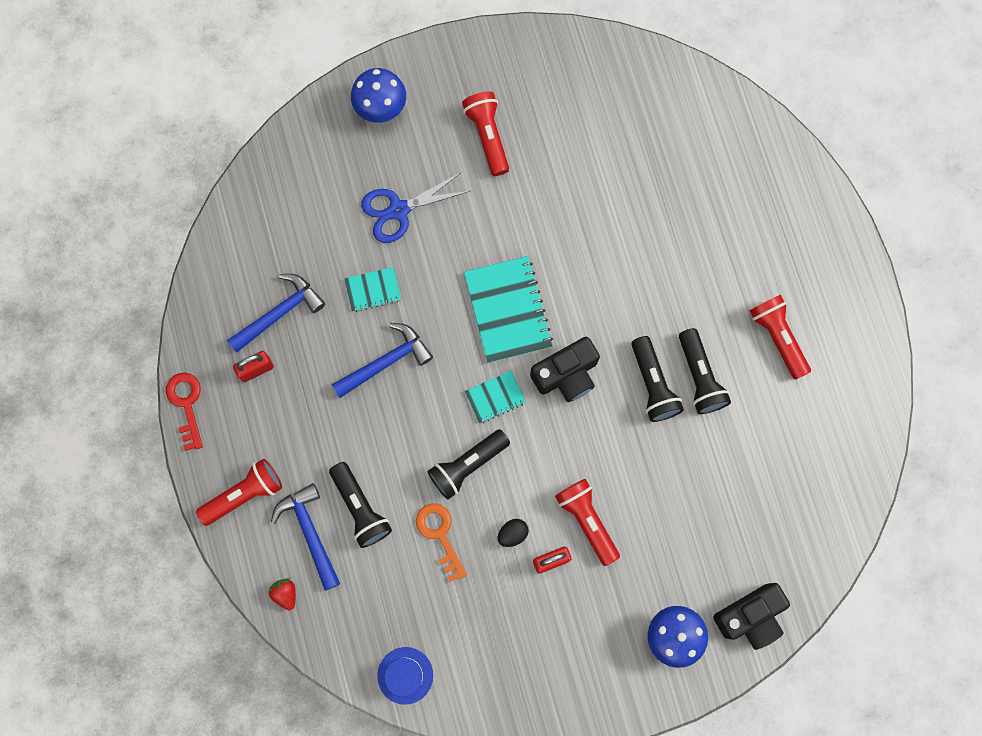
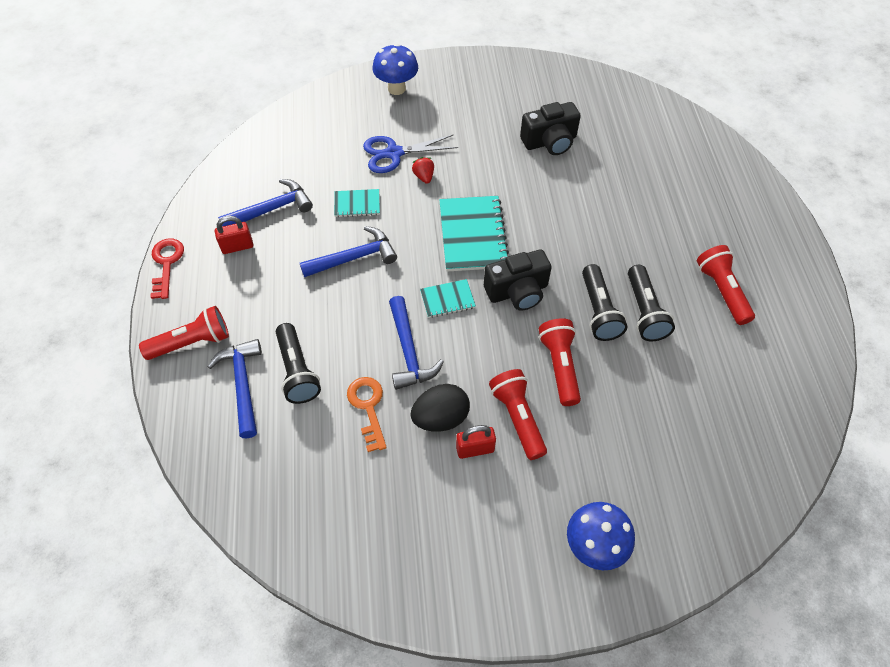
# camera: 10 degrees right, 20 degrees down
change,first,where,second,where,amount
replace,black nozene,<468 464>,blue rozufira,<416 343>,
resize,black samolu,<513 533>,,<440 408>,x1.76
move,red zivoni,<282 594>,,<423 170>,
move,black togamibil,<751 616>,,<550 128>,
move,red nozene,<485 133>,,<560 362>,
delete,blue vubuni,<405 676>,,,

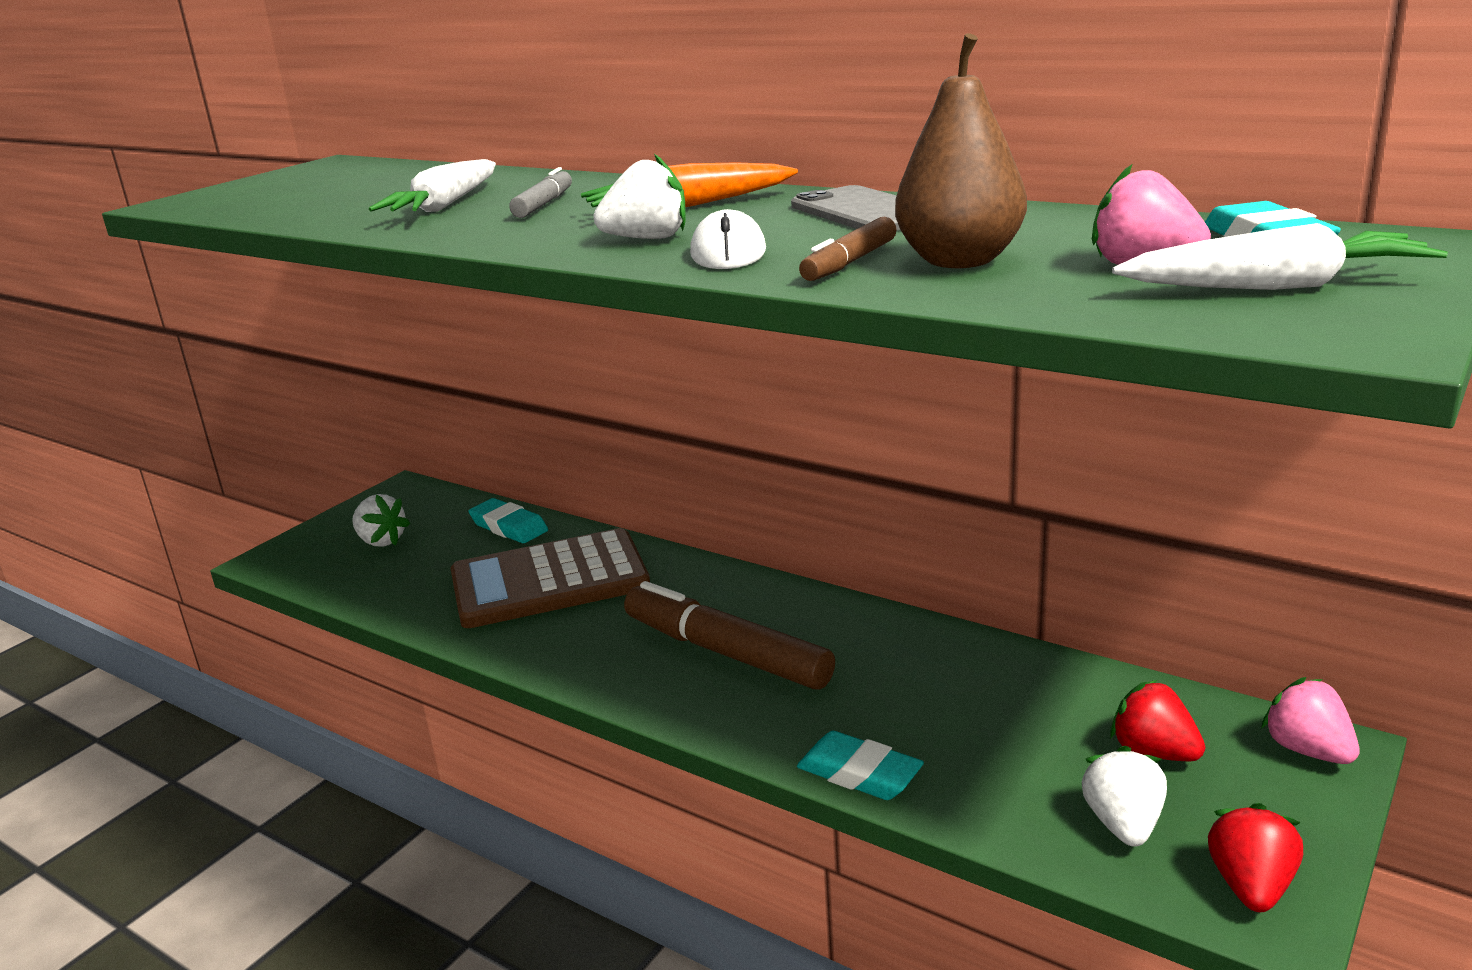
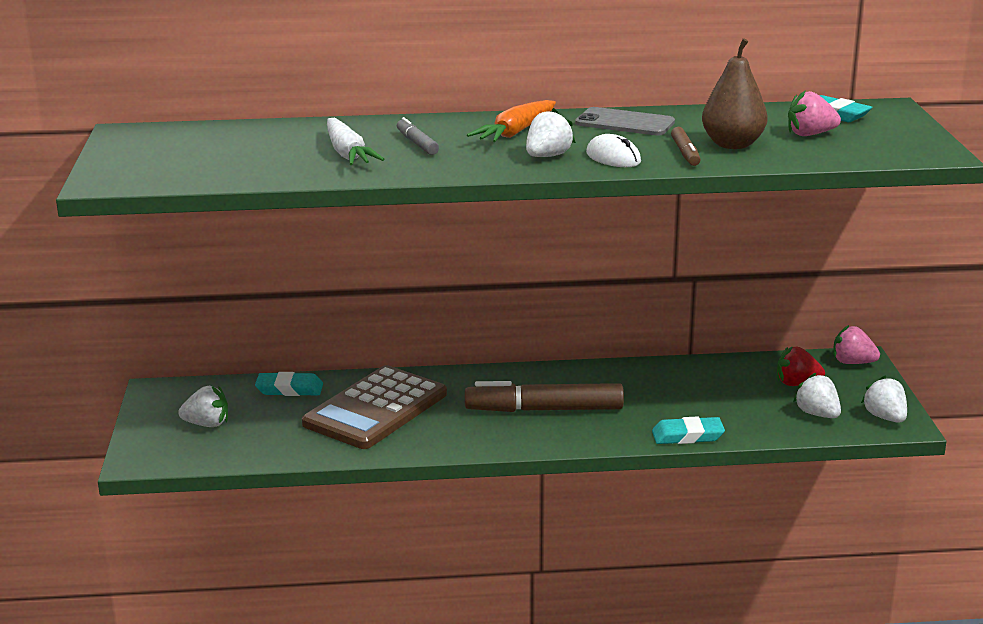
# camera: 40 degrees left, 0 degrees up
change,first,where,second,where,amount
recolor,red zivoni,<1255 857>,white zivoni,<884 399>,
delete,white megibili,<1280 256>,,,

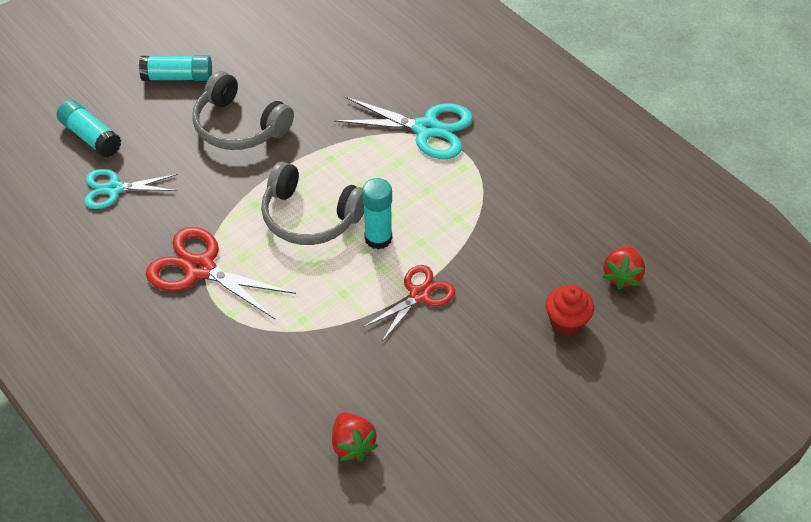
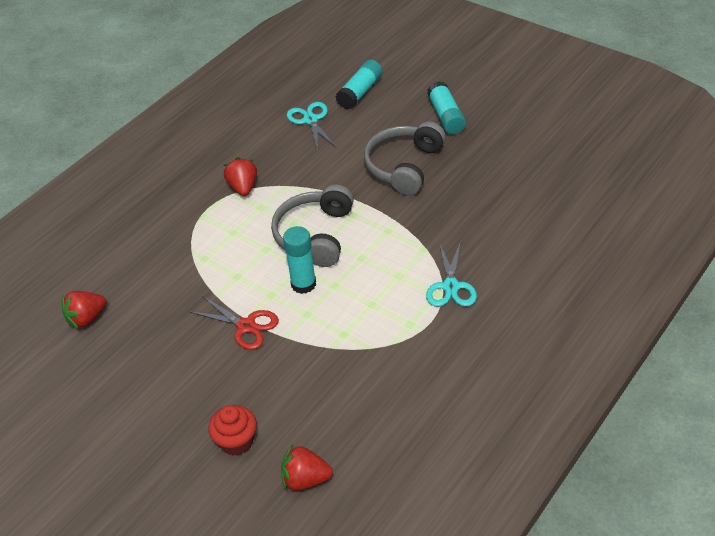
# camera: 80 degrees right, 5 degrees down
change,first,where,second,where,amount
replace,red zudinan,<221 273>,red zivoni,<240 176>,
resize,turquoise zudinan,<403 127>,,<451 274>,x0.66

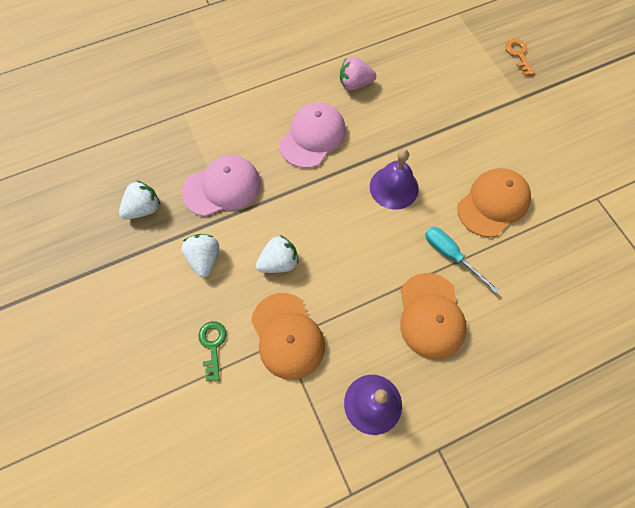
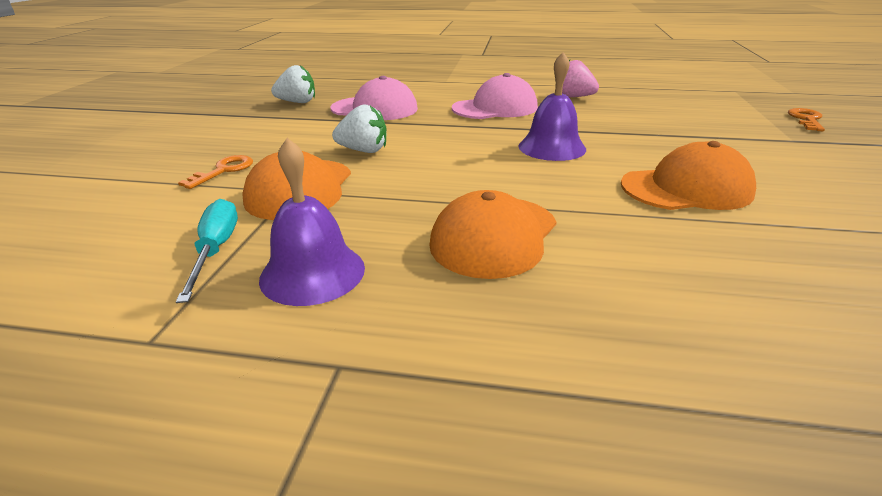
# camera: 35 degrees right, 35 degrees down
change,first,where,second,where,amount
move,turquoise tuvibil,<462 260>,,<207 251>,
recolor,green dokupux,<212 351>,orange dokupux,<215 172>,
delete,white zivoni,<200 255>,,,

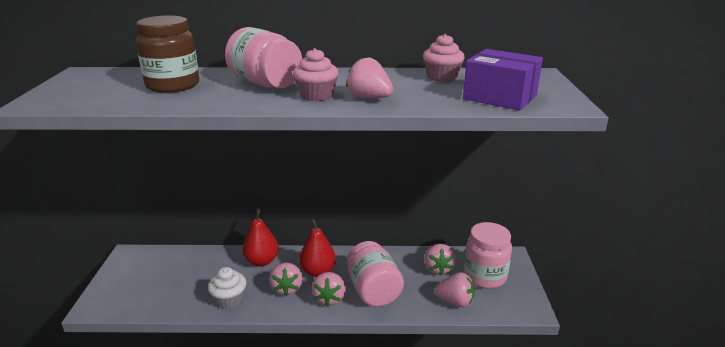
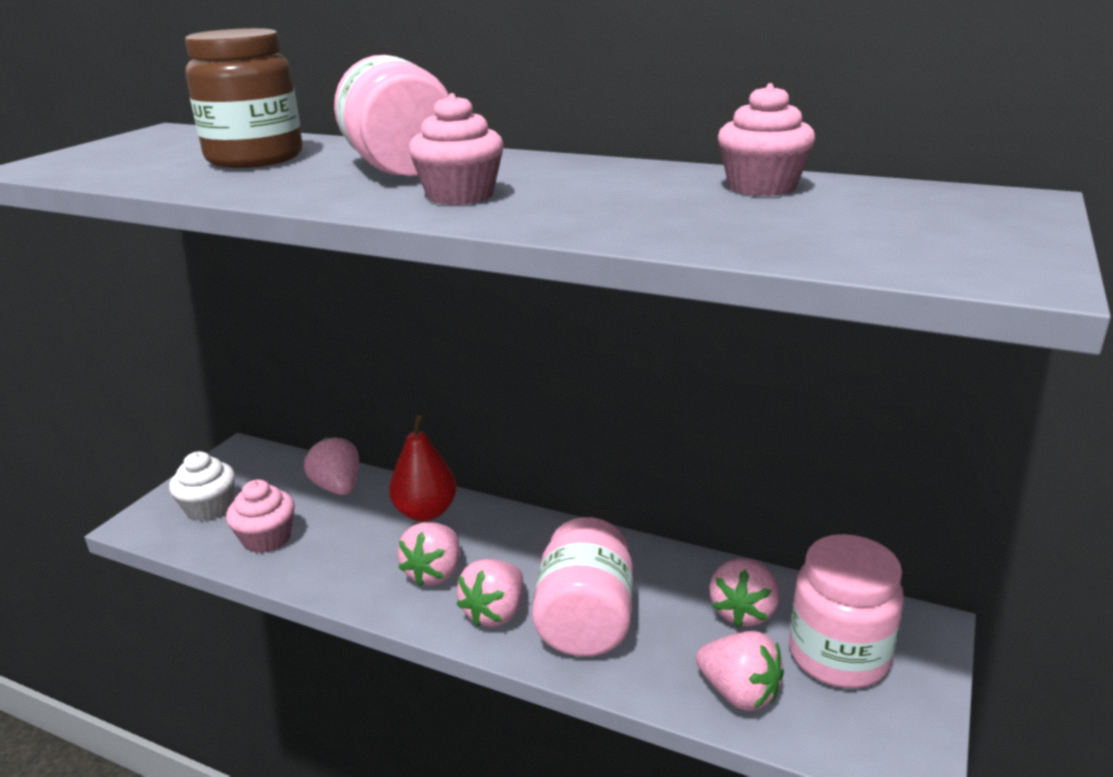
# camera: 25 degrees right, 0 degrees up
change,first,where,second,where,amount
move,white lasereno,<227 288>,,<202 486>,
insert,,,pink lasereno,<260 516>,
move,pink zivoni,<369 78>,,<331 466>,
delete,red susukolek,<317 247>,,,
delete,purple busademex,<503 80>,,,

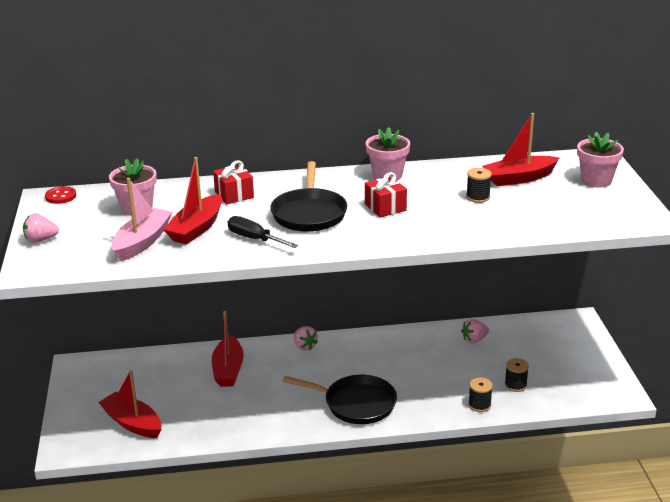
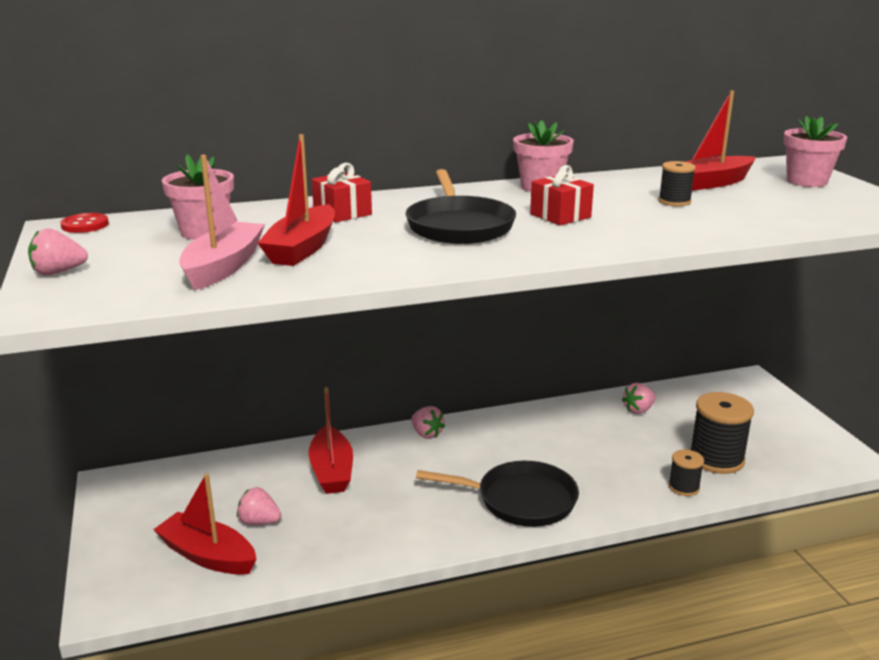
# camera: 10 degrees left, 5 degrees down
change,first,where,second,where,amount
insert,,,pink zivoni,<259 506>,
resize,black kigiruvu,<517 375>,,<722 433>,x1.85
delete,black tuvibil,<263 232>,,,

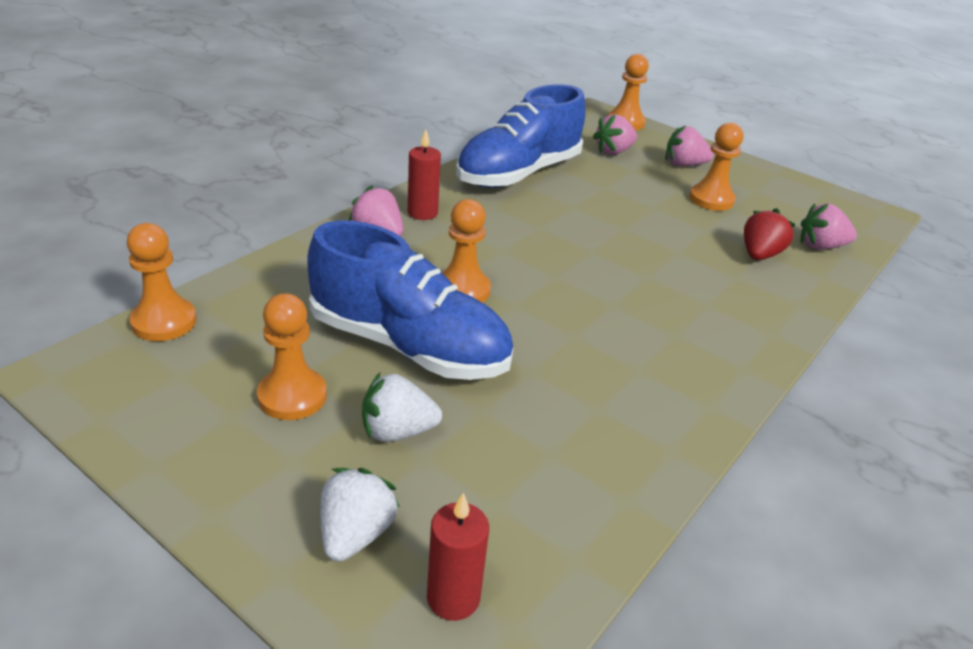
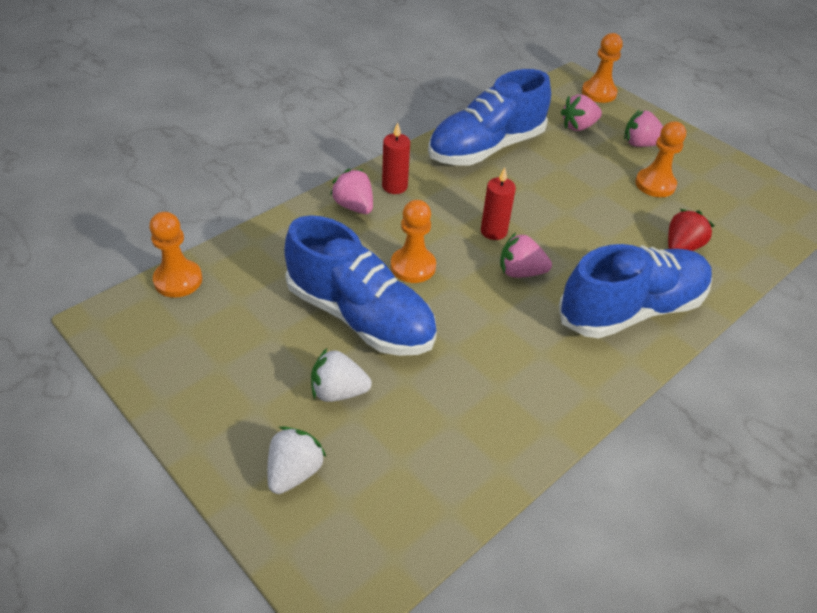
# camera: 10 degrees right, 10 degrees up
change,first,where,second,where,amount
move,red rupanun,<458 557>,,<498 203>,
move,pink zivoni,<829 227>,,<526 255>,
insert,,,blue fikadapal,<635 291>,
delete,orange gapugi,<292 356>,,,

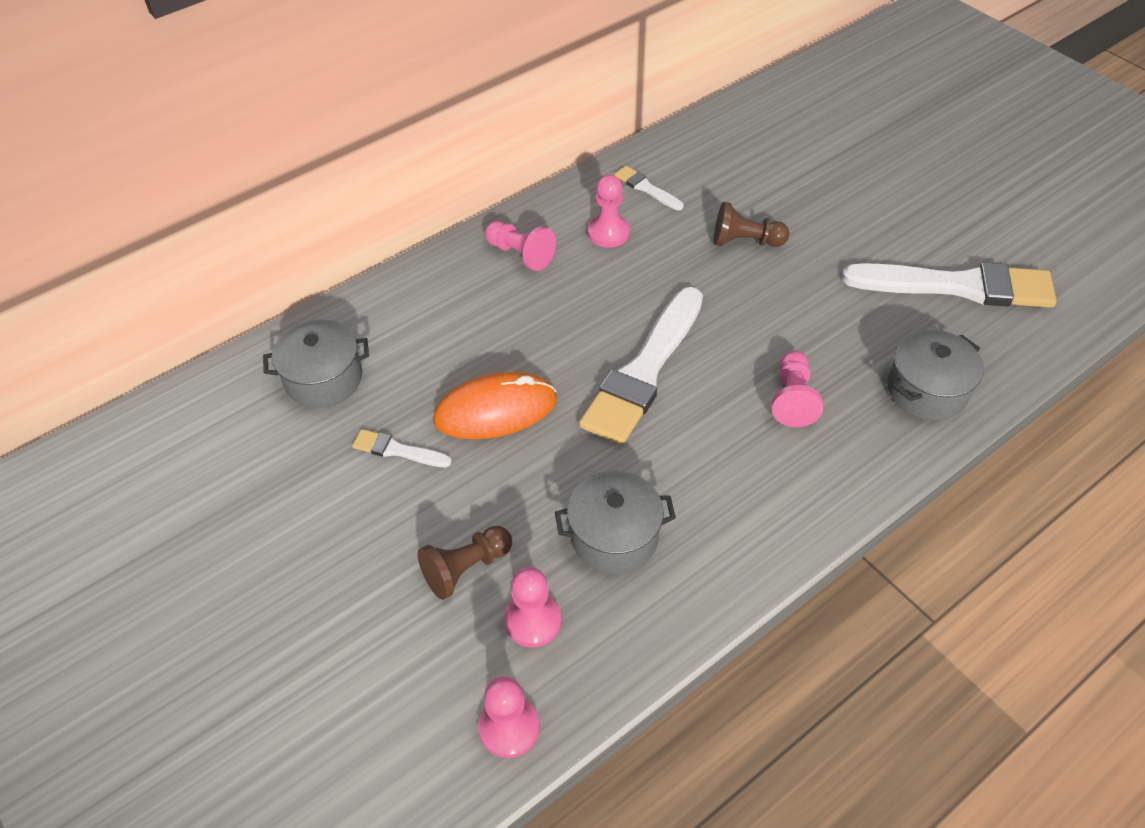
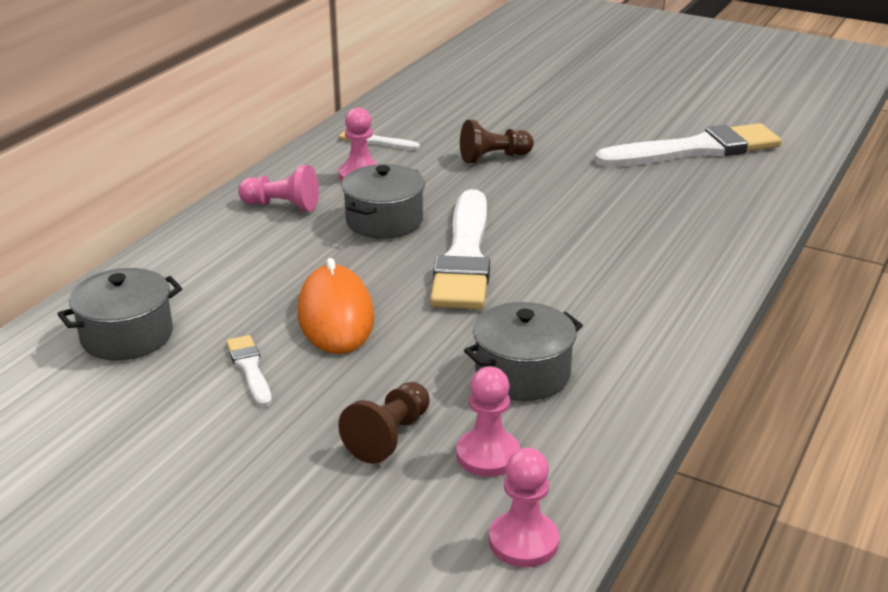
# camera: 25 degrees left, 20 degrees down
change,first,where,second,where,amount
rotate,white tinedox,<402 448>,,<249 371>,75 degrees clockwise
rotate,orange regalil,<494 405>,,<336 306>,60 degrees counterclockwise
move,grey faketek,<935 375>,,<383 201>,
delete,pink gapugi,<797 389>,,,

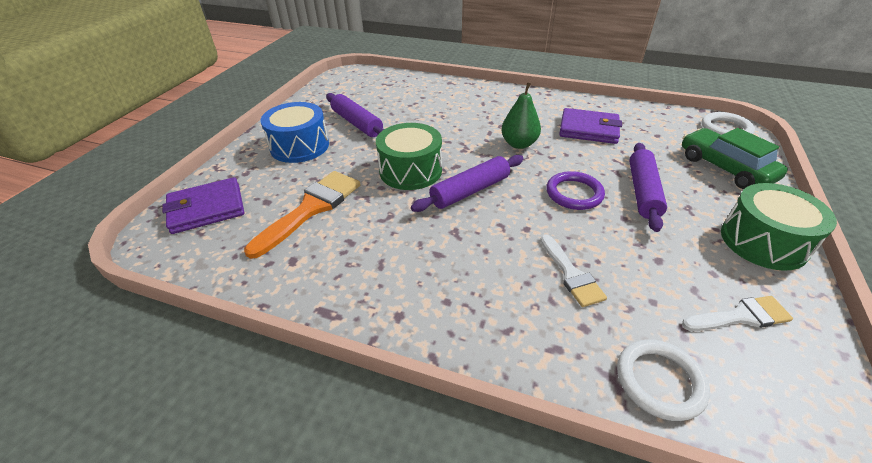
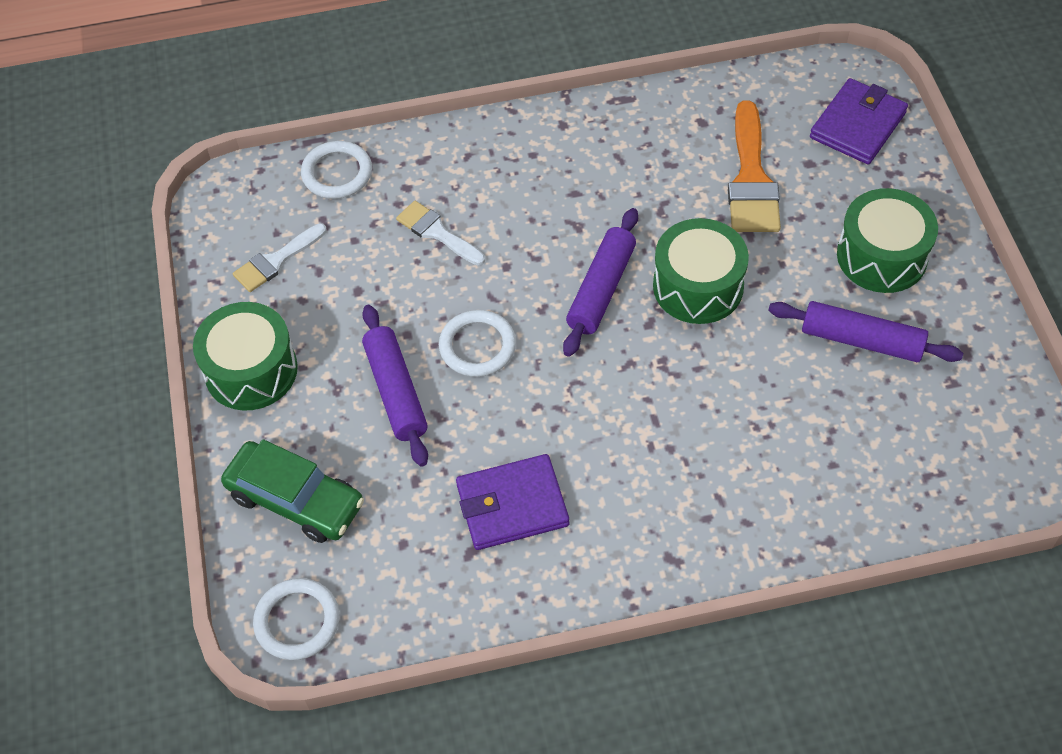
# camera: 150 degrees right, 15 degrees up
change,first,where,second,where,amount
recolor,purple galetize,<575 190>,white galetize,<477 343>,
recolor,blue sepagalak,<294 132>,green sepagalak,<887 240>,
delete,green susukolek,<521 115>,,,

